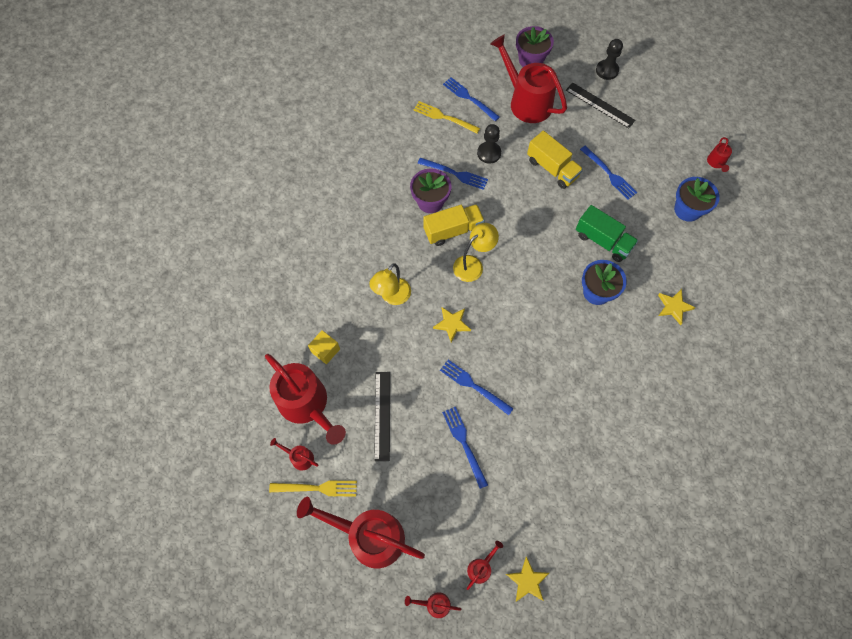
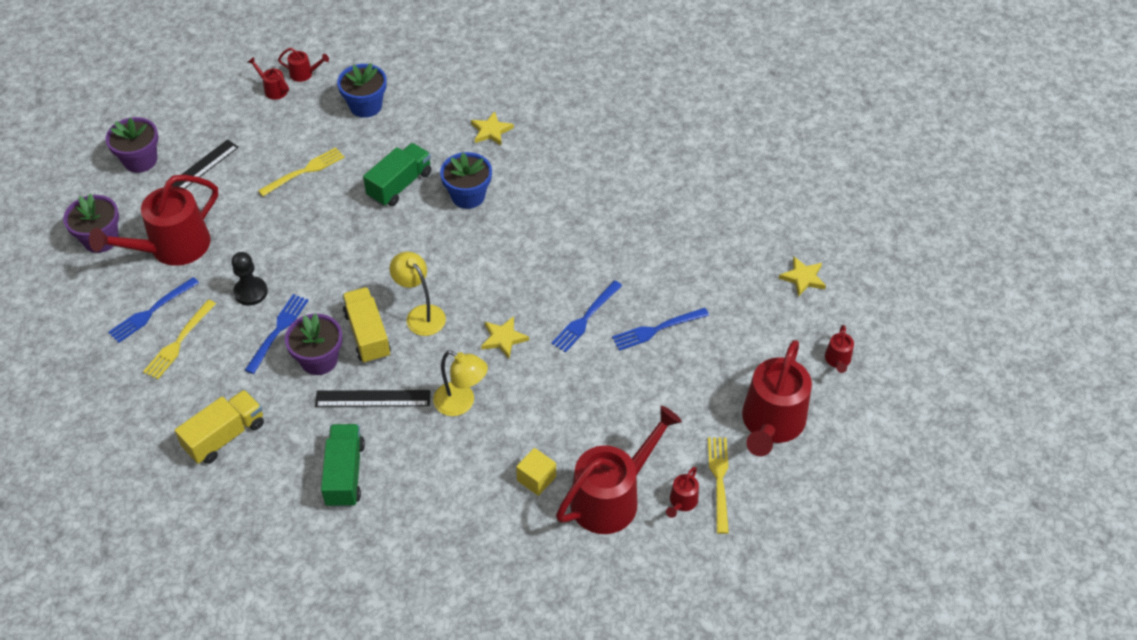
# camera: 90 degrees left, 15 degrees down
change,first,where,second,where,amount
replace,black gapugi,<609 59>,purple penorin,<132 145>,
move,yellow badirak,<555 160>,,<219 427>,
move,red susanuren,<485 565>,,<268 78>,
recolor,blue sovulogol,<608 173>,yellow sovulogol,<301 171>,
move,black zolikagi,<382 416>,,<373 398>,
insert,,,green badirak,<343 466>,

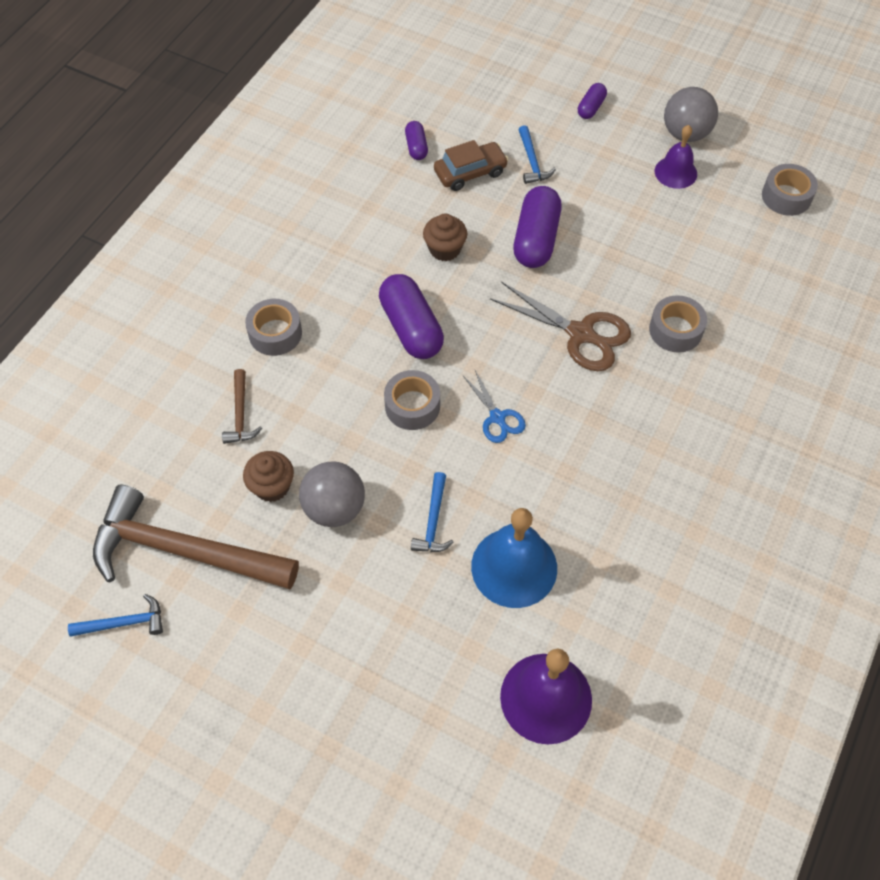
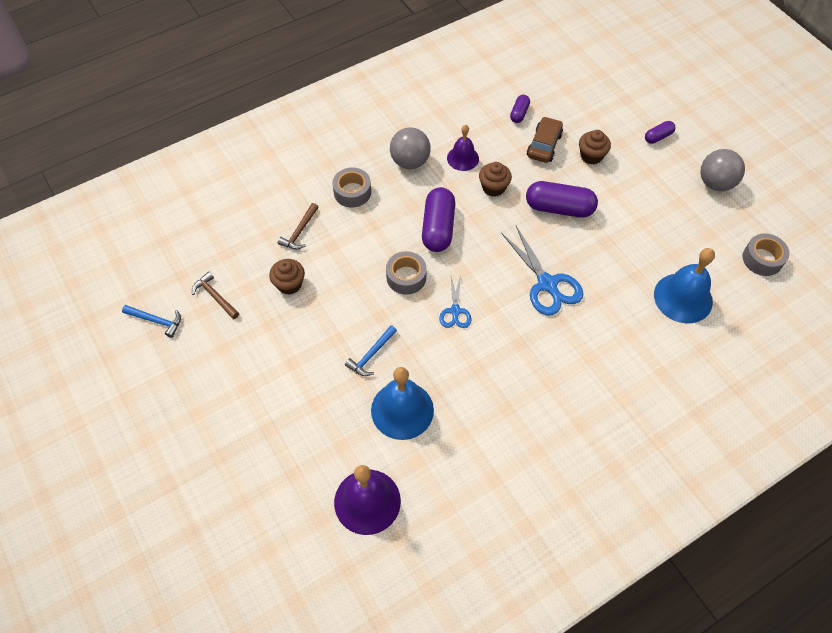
# camera: 30 degrees right, 0 degrees up
change,first,where,second,where,amount
resize,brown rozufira,<196 537>,,<215 295>,x0.43
move,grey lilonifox,<332 494>,,<410 148>,
move,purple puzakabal,<676 157>,,<463 148>,
recolor,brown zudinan,<560 326>,blue zudinan,<542 271>,
rotate,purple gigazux,<537 227>,,<562 199>,60 degrees clockwise
rotate,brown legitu,<471 165>,,<545 139>,75 degrees counterclockwise
replace,blue rozufira,<537 154>,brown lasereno,<595 147>,
insert,,,blue puzakabal,<684 286>,
delete,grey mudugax,<678 324>,,,

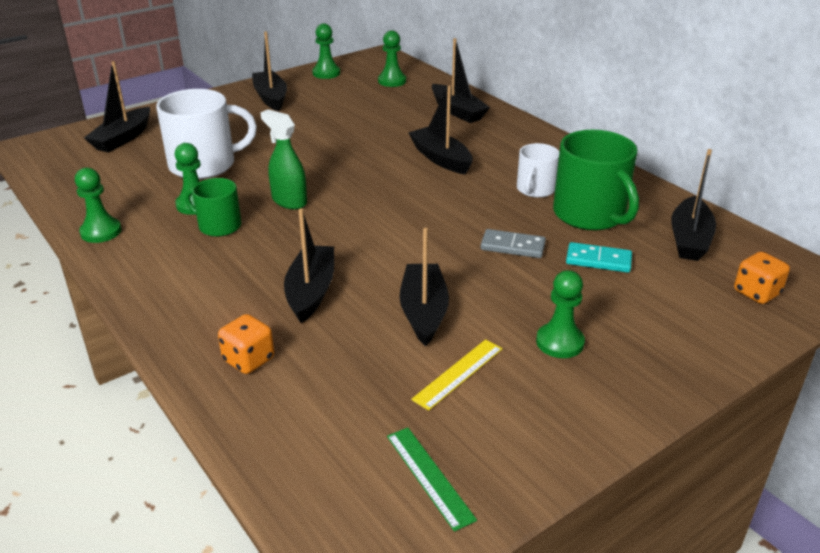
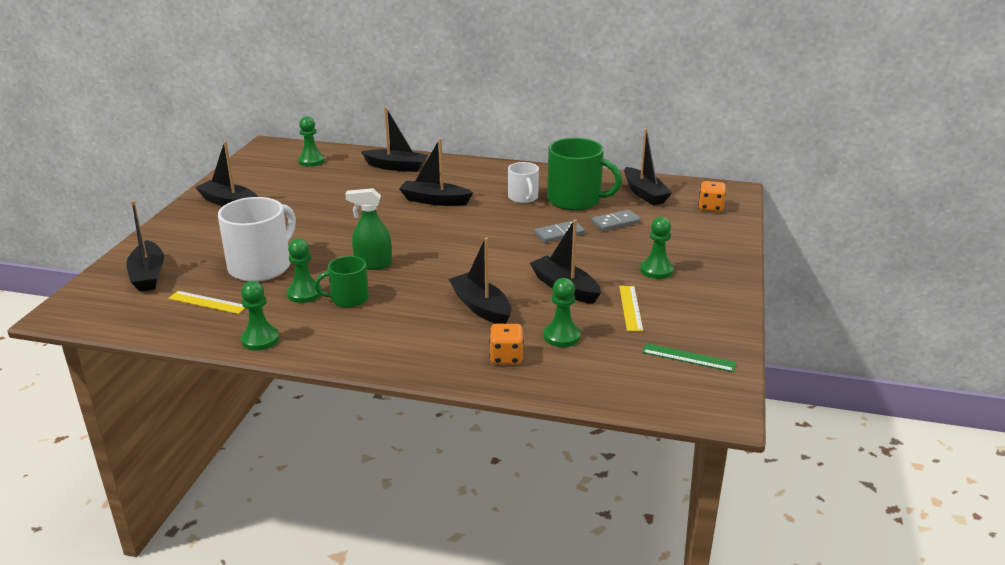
# camera: 40 degrees left, 5 degrees down
change,first,where,second,where,amount
insert,,,yellow zolikagi,<206 302>,
move,green gapugi,<326 51>,,<562 312>,
recolor,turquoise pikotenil,<599 257>,grey pikotenil,<616 220>,

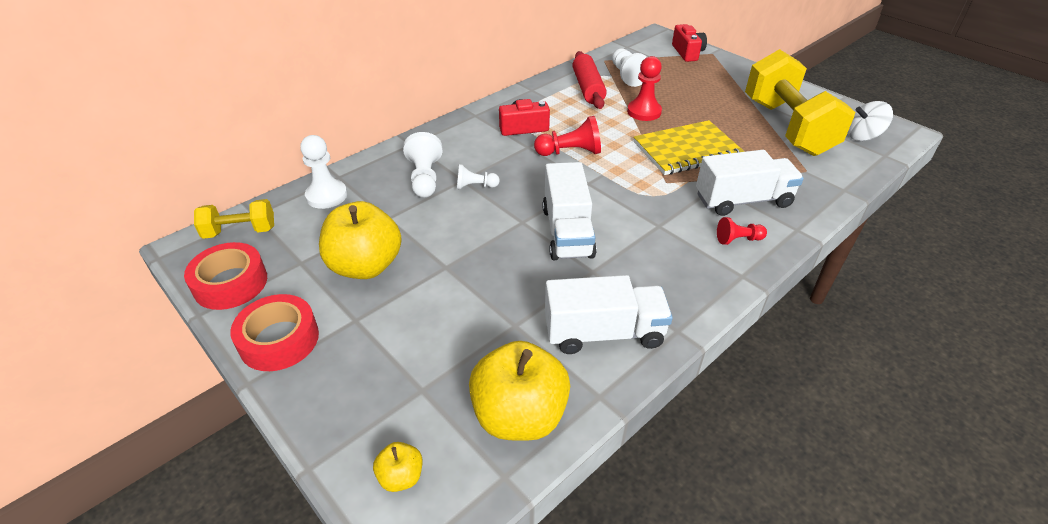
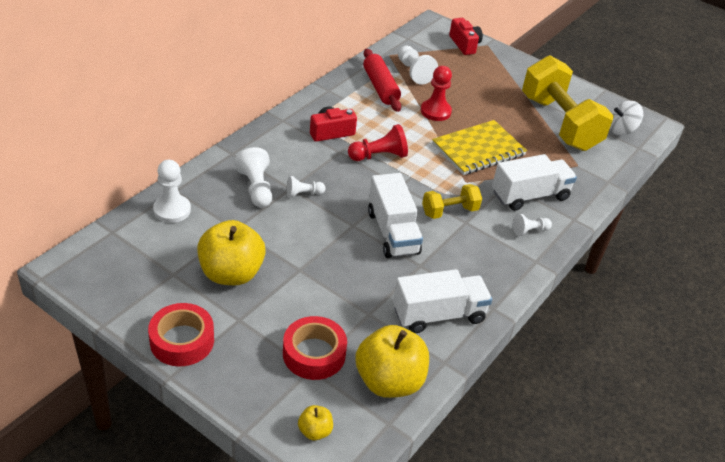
# camera: 15 degrees left, 0 degrees up
change,first,where,second,where,amount
move,red mudugax,<225 276>,,<315 348>,
move,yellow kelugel,<234 219>,,<452 201>,
recolor,red gapugi,<742 231>,white gapugi,<532 225>,

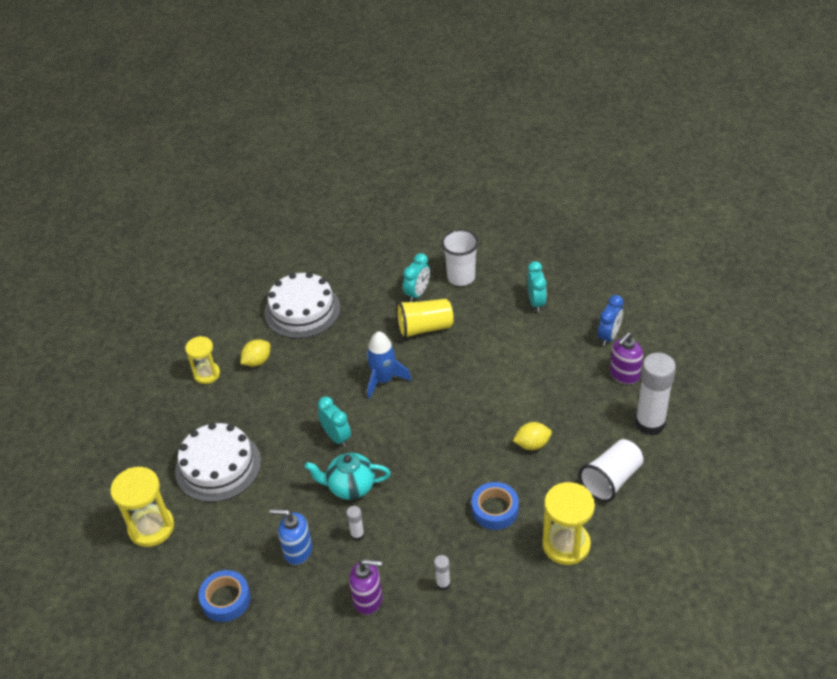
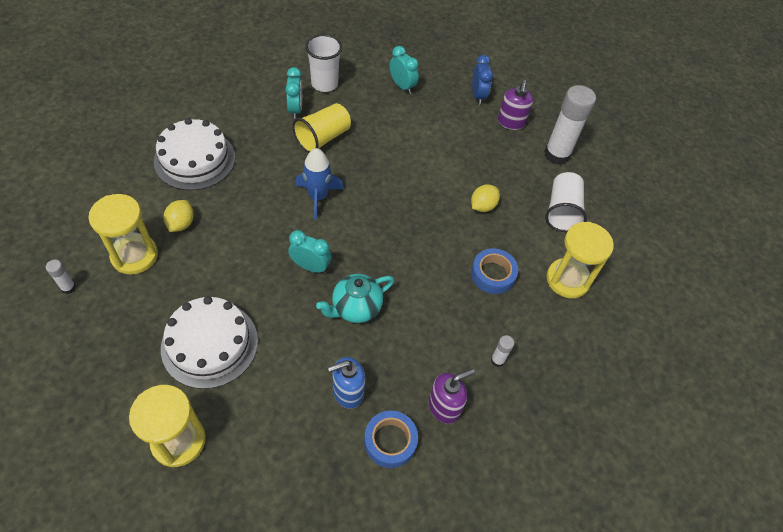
# camera: 40 degrees left, 10 degrees up
change,first,where,second,where,amount
move,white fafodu,<355 523>,,<61 277>,
resize,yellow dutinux,<202 360>,,<123 234>,x1.54
move,blue mudugax,<224 596>,,<391 439>,

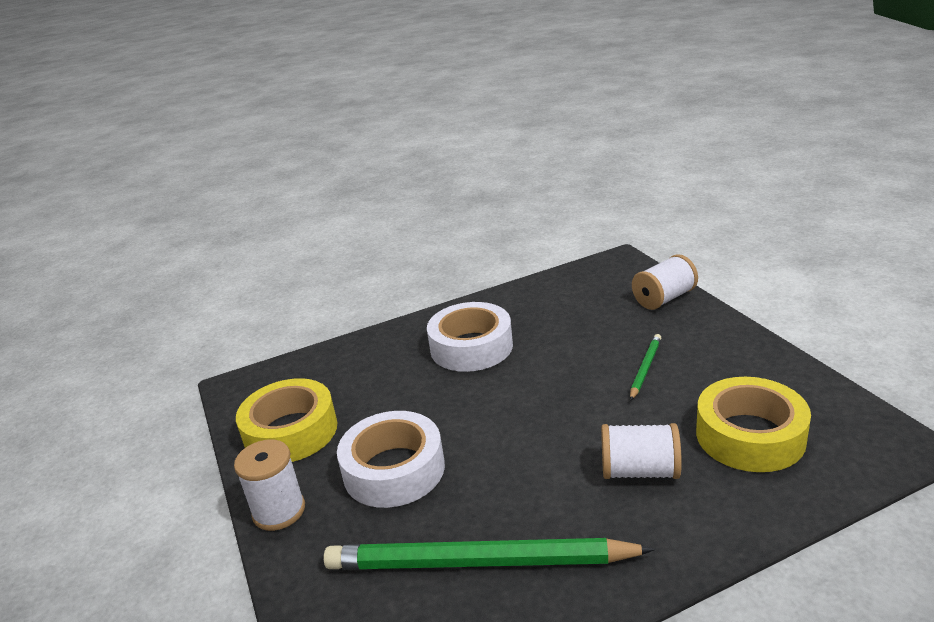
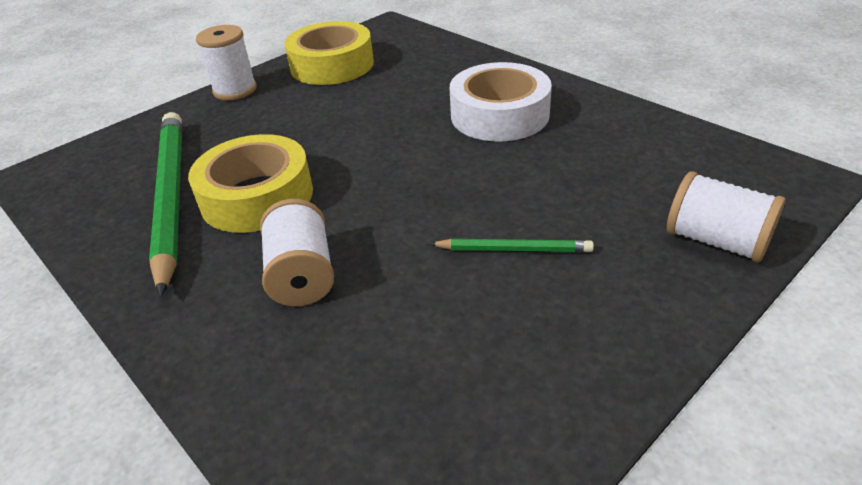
# camera: 70 degrees right, 10 degrees up
change,first,where,second,where,amount
move,yellow mudugax,<753 424>,,<250 183>,
delete,white mudugax,<391 459>,,,

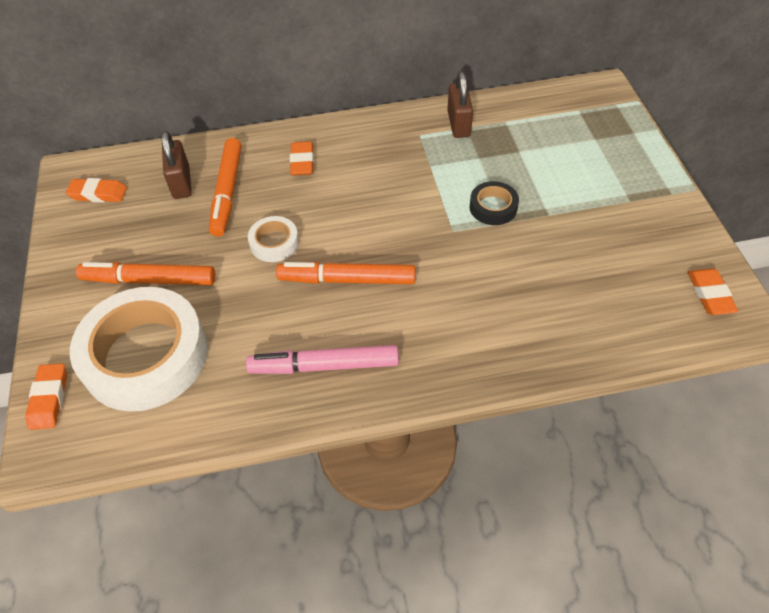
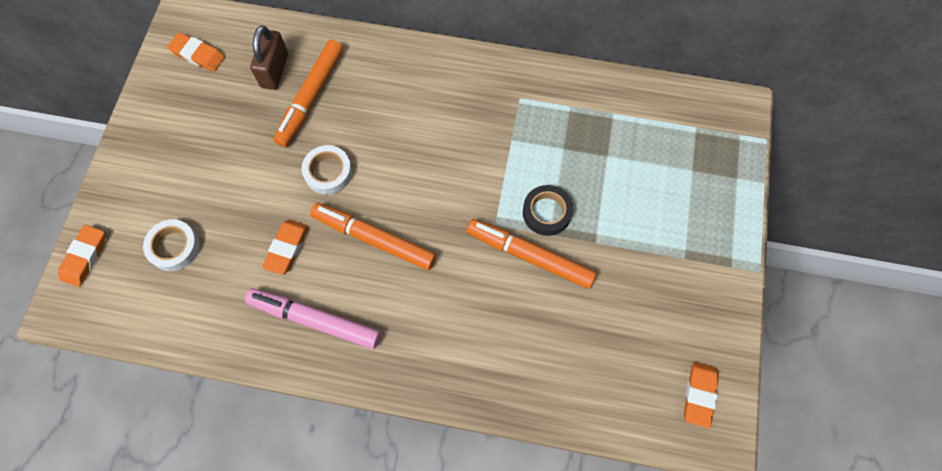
# camera: 20 degrees right, 15 degrees up
change,first,where,second,where,amount
resize,white mudugax,<139 349>,,<171 245>,x0.44
move,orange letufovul,<302 158>,,<285 247>,
move,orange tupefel,<145 273>,,<531 254>,
delete,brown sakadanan,<460 105>,,,

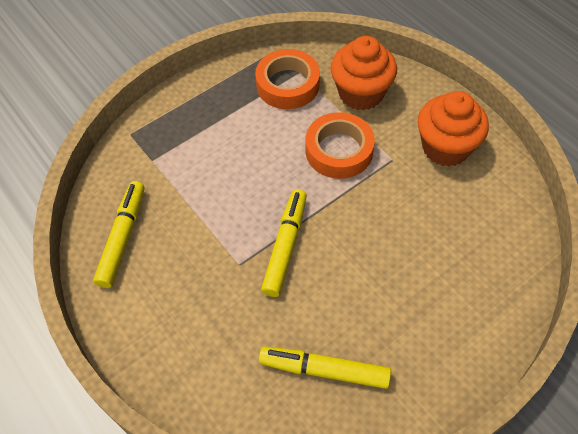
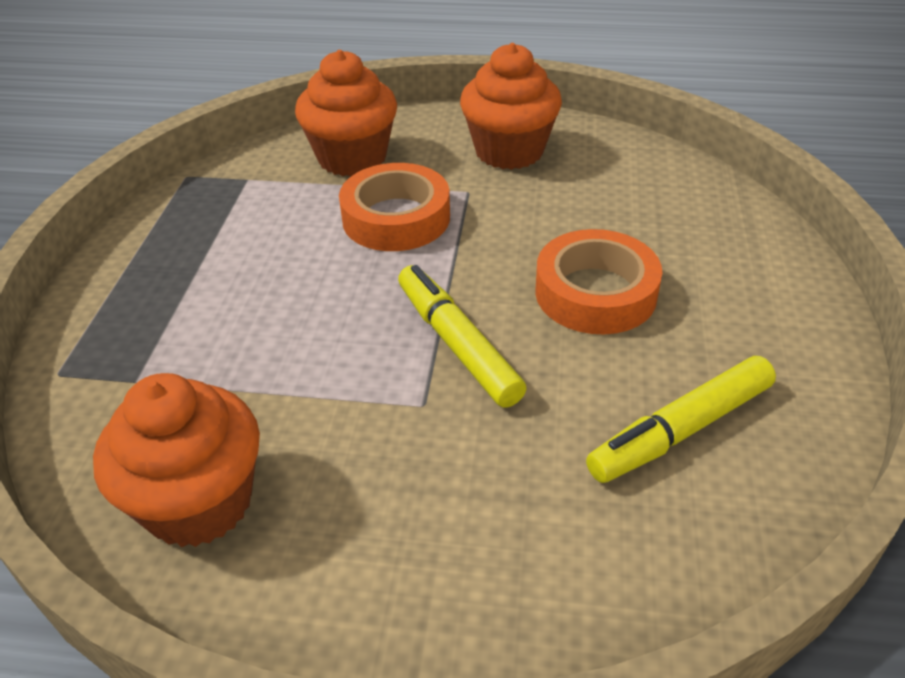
# camera: 45 degrees left, 15 degrees down
change,first,where,second,where,amount
replace,yellow tupefel,<118 234>,orange lasereno,<176 460>,
move,orange mudugax,<287 79>,,<599 281>,

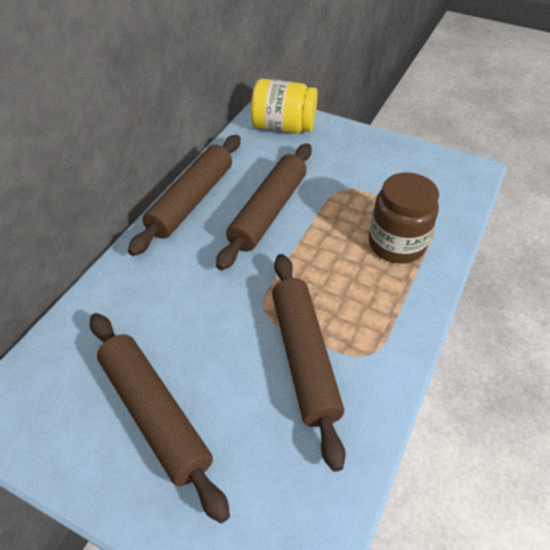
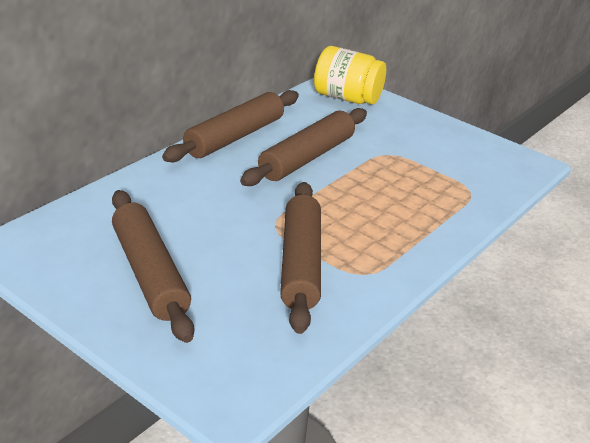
# camera: 10 degrees right, 15 degrees down
change,first,where,second,where,amount
delete,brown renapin,<404 218>,,,

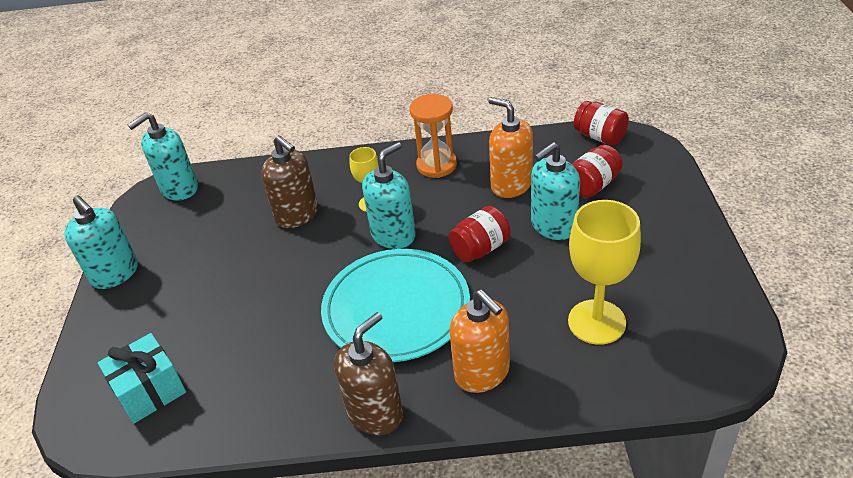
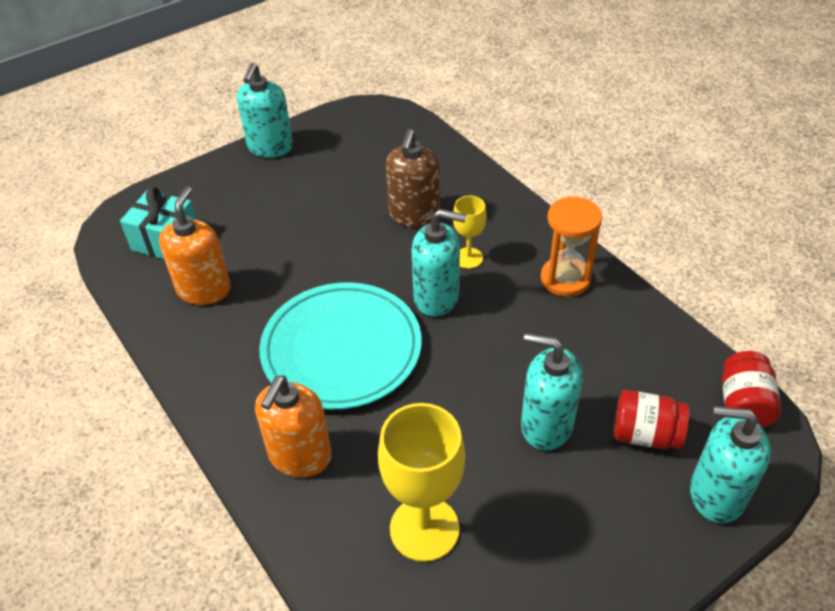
# camera: 55 degrees right, 5 degrees up
change,first,where,second,where,amount
move,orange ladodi,<510 147>,,<195 245>,
move,turquoise ladodi,<162 156>,,<730 464>,
delete,brown ladodi,<368 373>,,,
delete,red renapin,<479 234>,,,

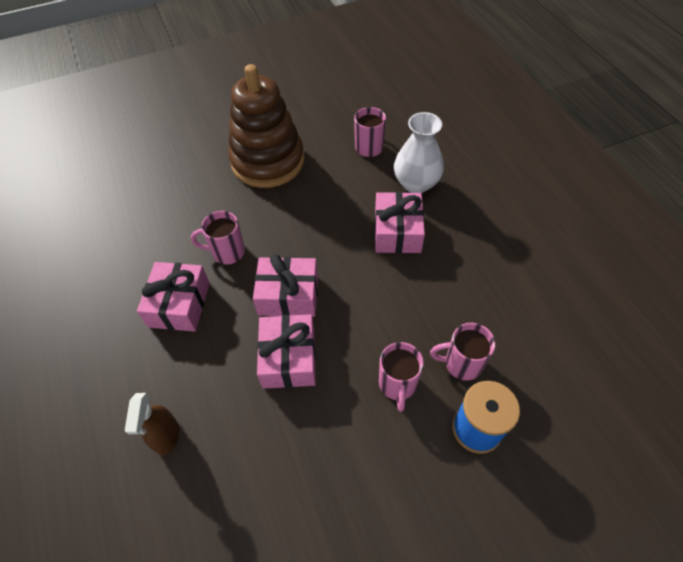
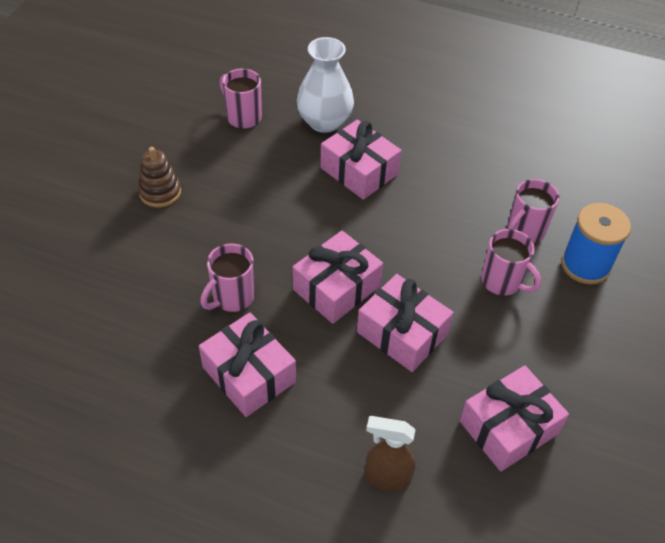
# camera: 50 degrees left, 5 degrees down
change,first,where,second,where,amount
resize,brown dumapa,<266 126>,,<159 177>,x0.43
rotate,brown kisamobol,<152 424>,,<390 453>,150 degrees clockwise
insert,,,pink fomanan,<514 418>,

